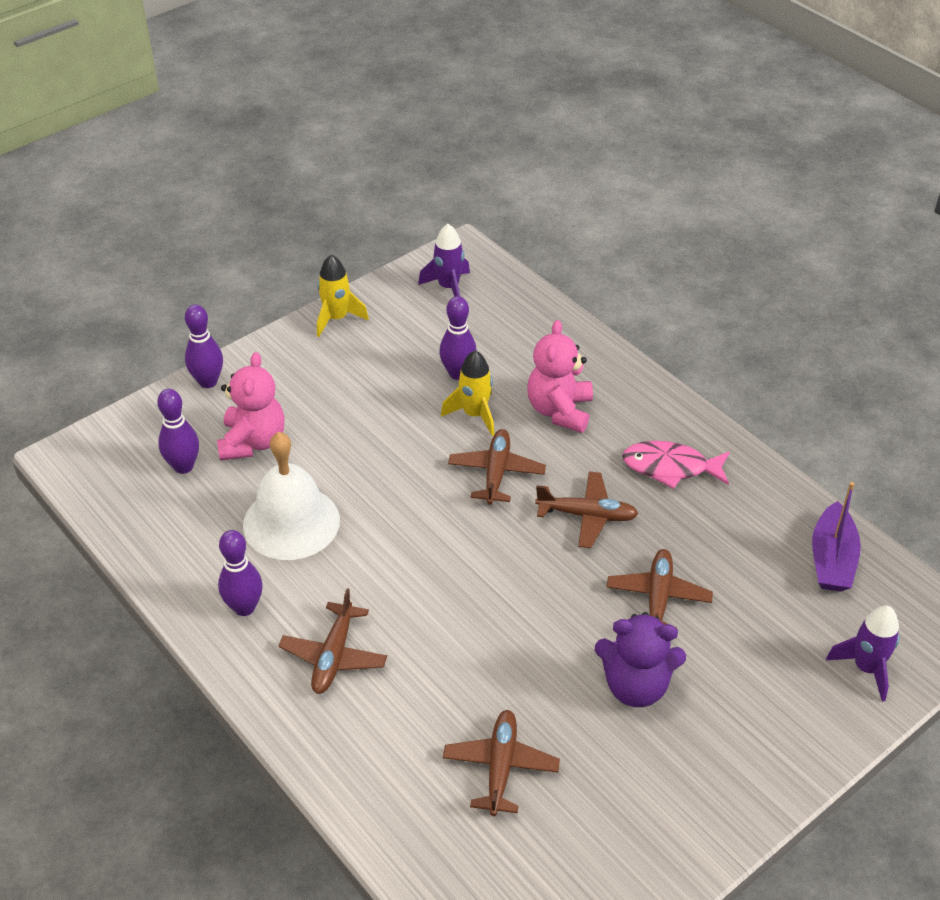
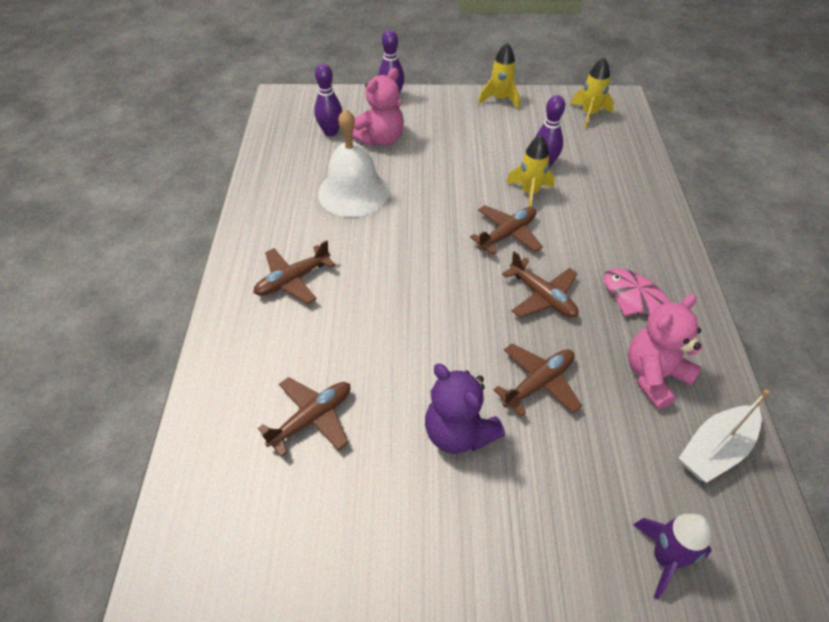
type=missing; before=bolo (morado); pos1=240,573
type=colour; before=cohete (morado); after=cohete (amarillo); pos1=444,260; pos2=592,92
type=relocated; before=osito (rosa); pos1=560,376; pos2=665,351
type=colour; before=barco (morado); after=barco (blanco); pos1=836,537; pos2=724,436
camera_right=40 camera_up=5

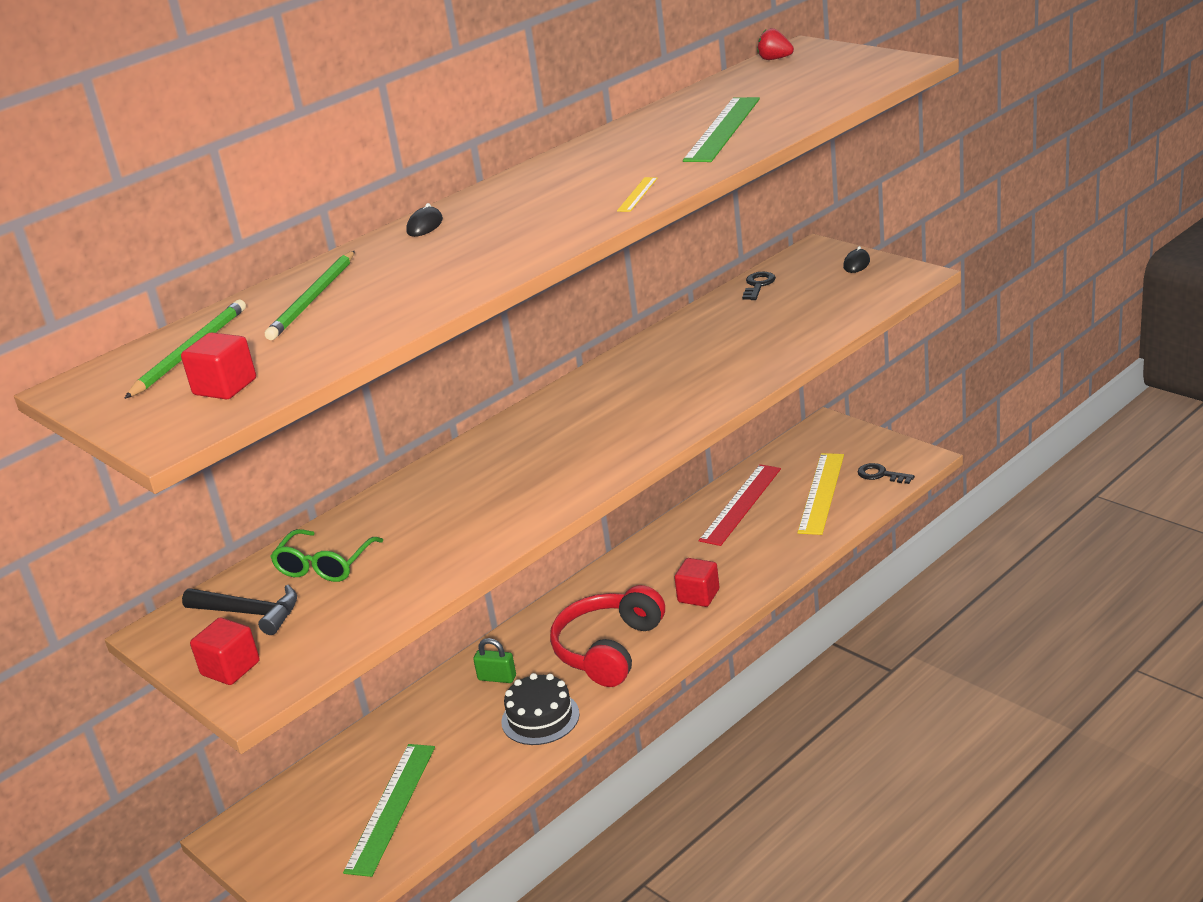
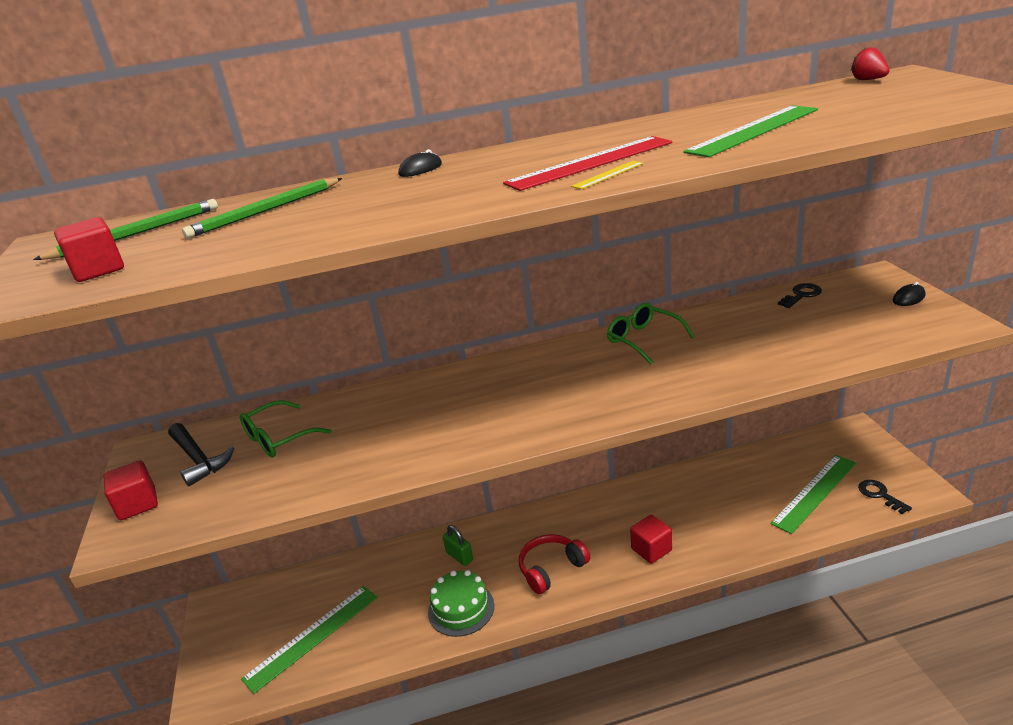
type=colour; before=tarta (negro); after=tarta (verde); pos1=540,709; pos2=461,603
type=size; before=auriculares (rojo); pos1=607,636; pos2=554,564; scale=0.67
type=relocated; before=regla (rojo); pos1=740,505; pos2=587,163
type=colour; before=regla (amarillo); after=regla (verde); pos1=820,494; pos2=813,494
type=appeared; after=gafas (verde); pos2=651,333
camera_right=30 camera_up=0

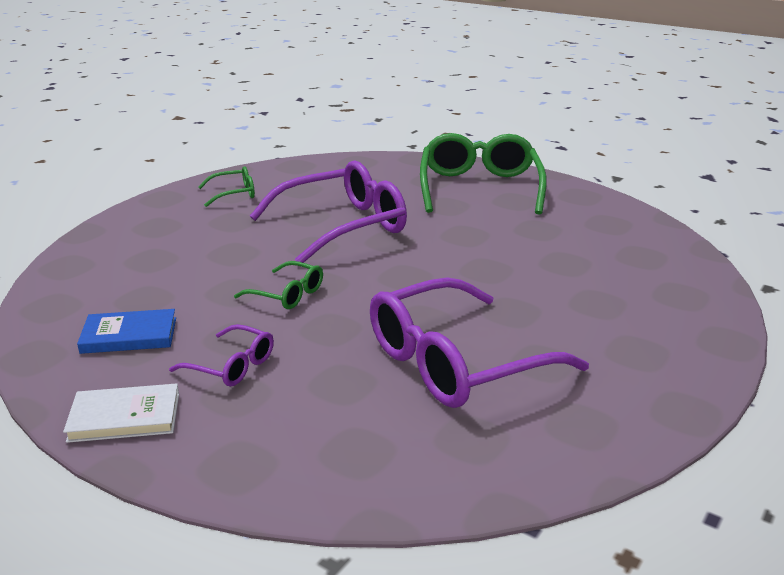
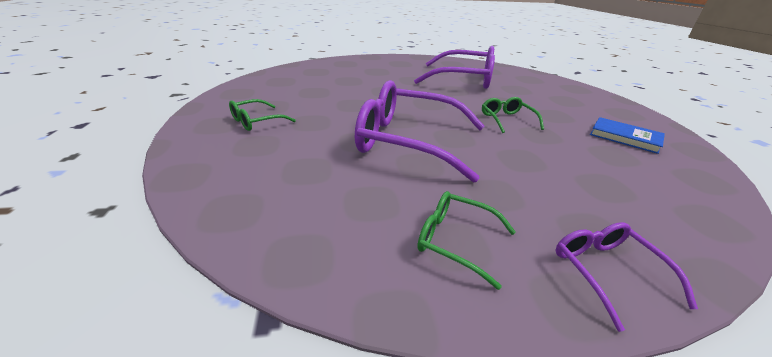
type=missing; before=libro (blanco); pos1=121,413
type=relocated; before=gafas (morado); pos1=221,355; pos2=626,277
type=size; before=gafas (verde); pos1=483,174; pos2=262,115; scale=0.47
camera_right=-135 camera_up=5

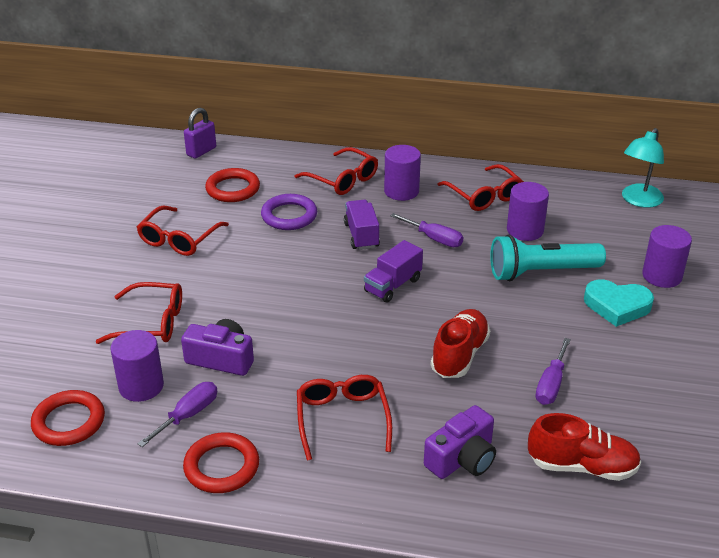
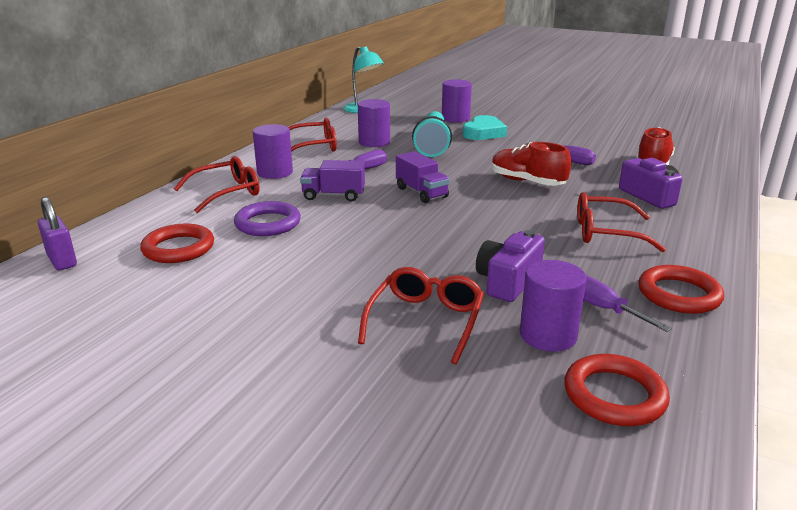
type=missing; before=gafas (rojo); pos1=183,231
camera_right=-75 camera_up=-10

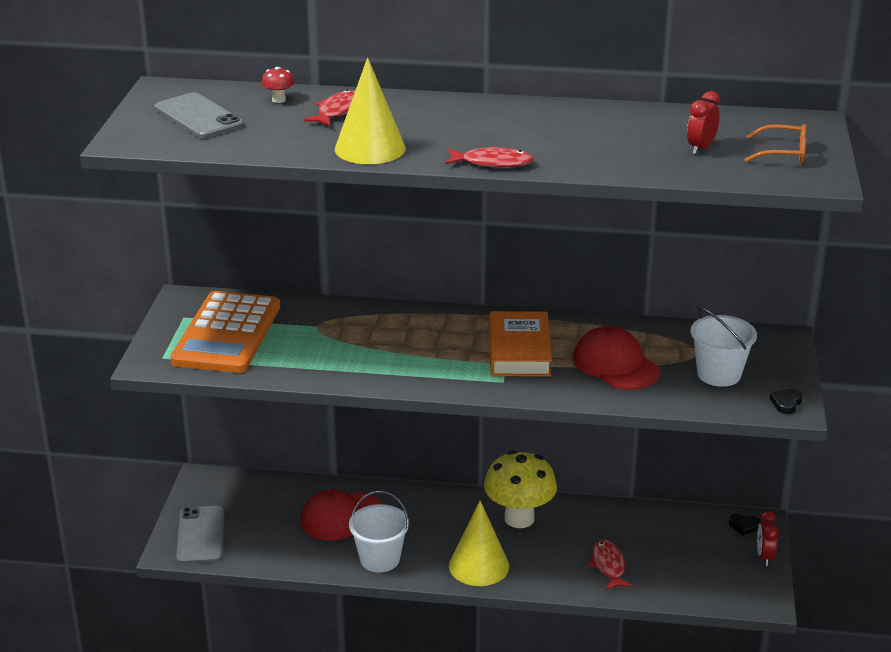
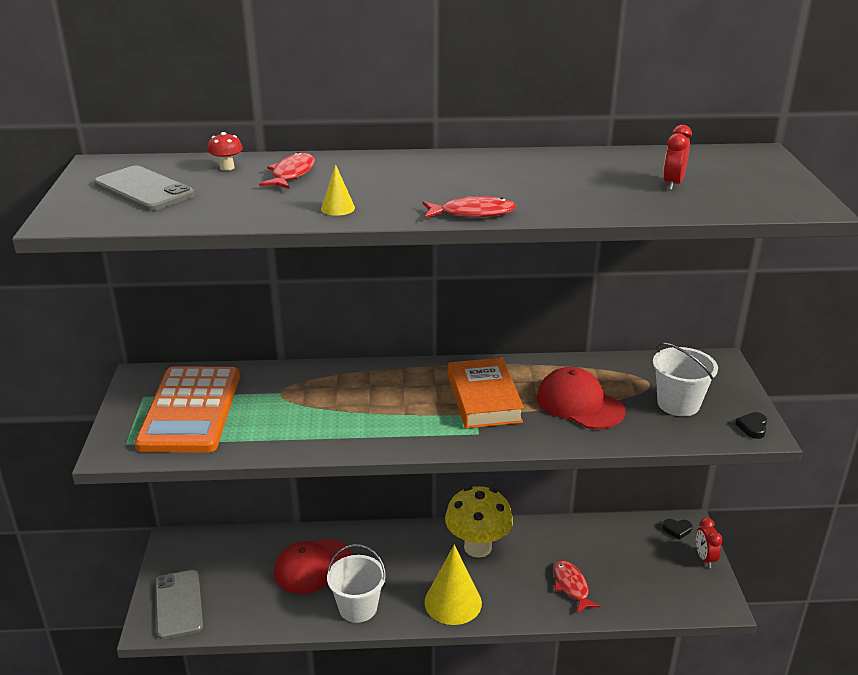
type=size; before=cono (amarillo); pos1=370,110; pos2=338,190; scale=0.45
type=missing; before=gafas (naranja); pos1=775,143
camera_right=-10 camera_up=0

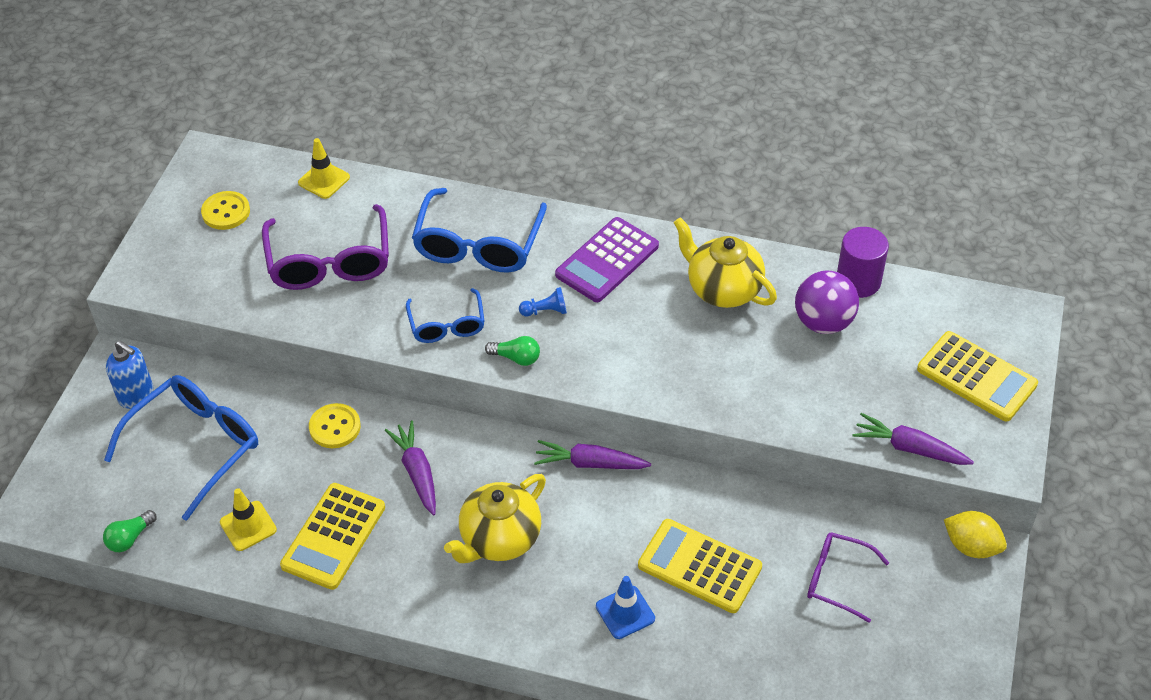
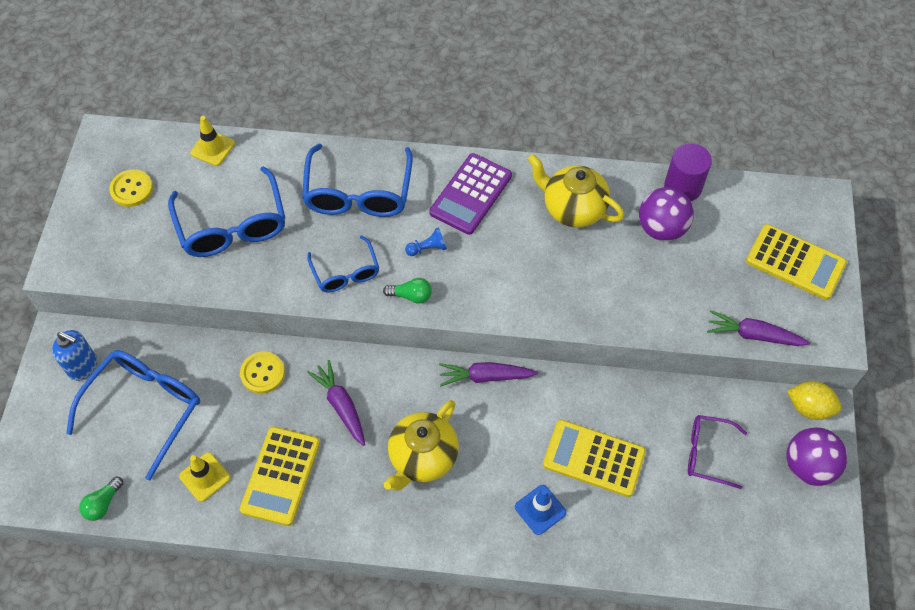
type=colour; before=gafas (morado); after=gafas (azul); pos1=325,247; pos2=226,211
type=appeared; after=pelota (morado); pos2=817,456
camera_right=-10 camera_up=10

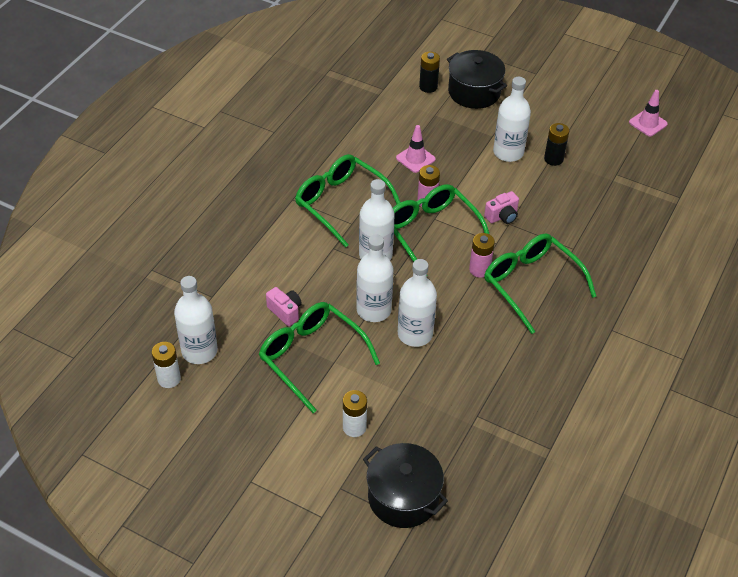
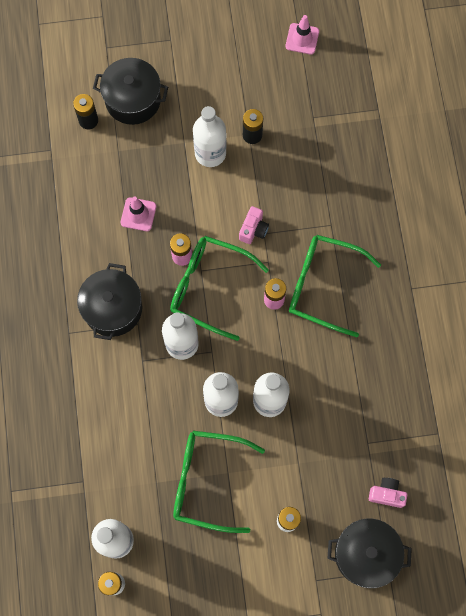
type=relocated; before=cámara (rosa); pos1=284,306; pos2=388,493
type=exchanged; before=gafas (verde); after=olla (negro); pos1=348,201; pos2=109,301
camera_right=-35 camera_up=25

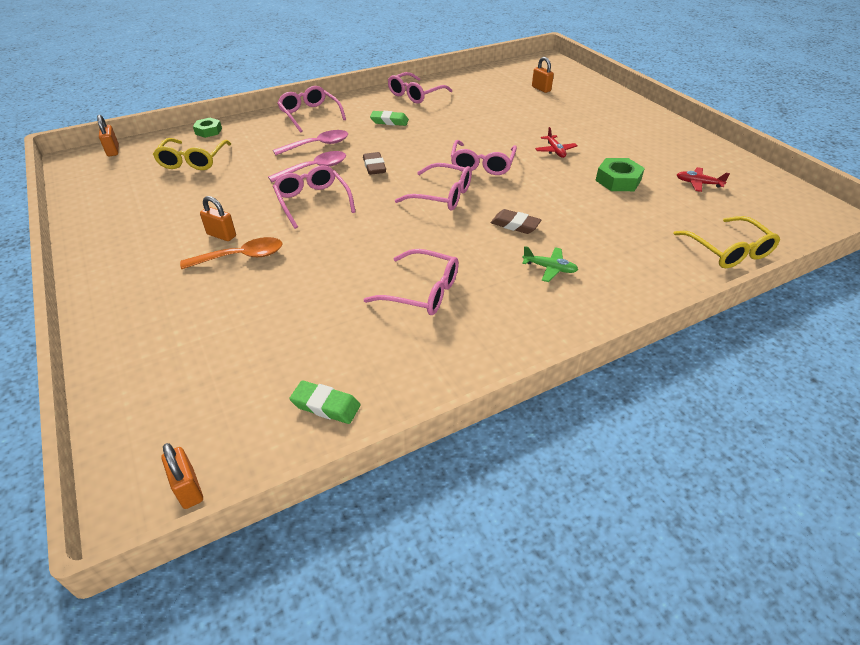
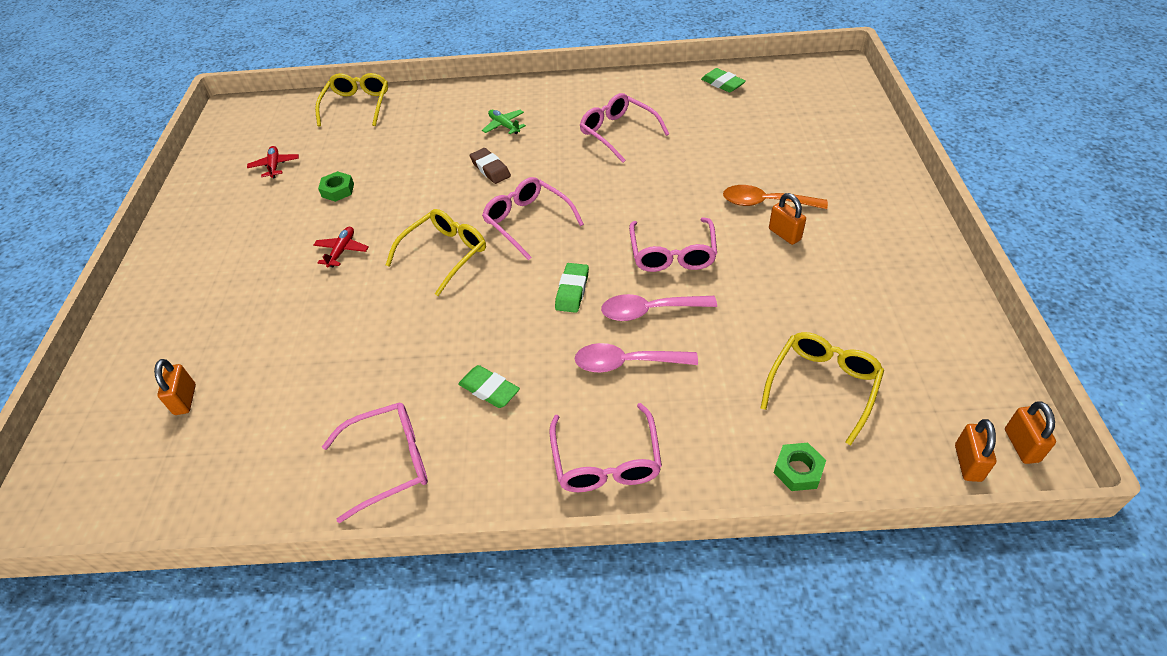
type=relocated; before=candado (naranja); pos1=182,476; pos2=1030,432
type=colour; before=goma de borrar (marrón); after=goma de borrar (verde); pos1=374,163; pos2=572,288
type=colour; before=gafas (rosa); after=gafas (amarillo); pos1=484,157; pos2=436,252
type=size; before=tuerca (verde); pos1=620,174; pos2=336,186; scale=0.67
type=spun; before=avión (rojo); pos1=703,179; pos2=273,162; turn=-150
camera_right=-150 camera_up=5

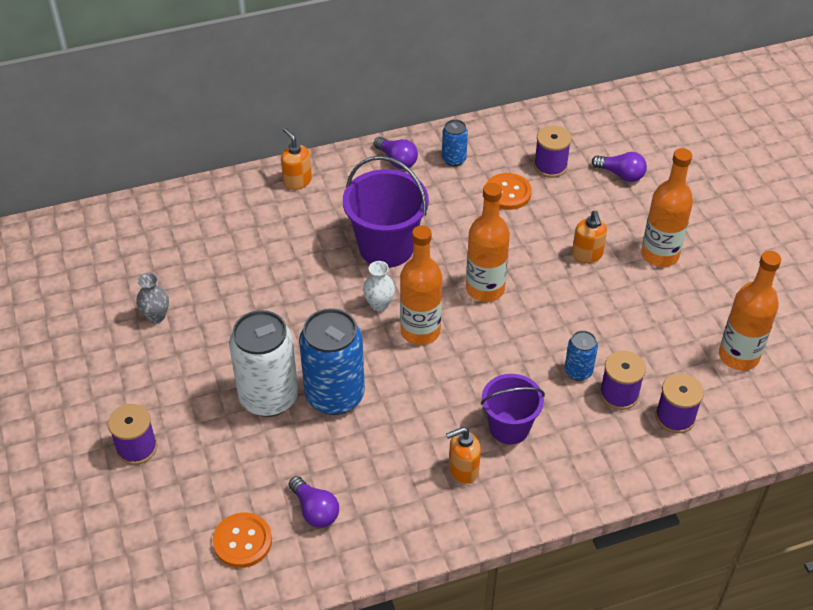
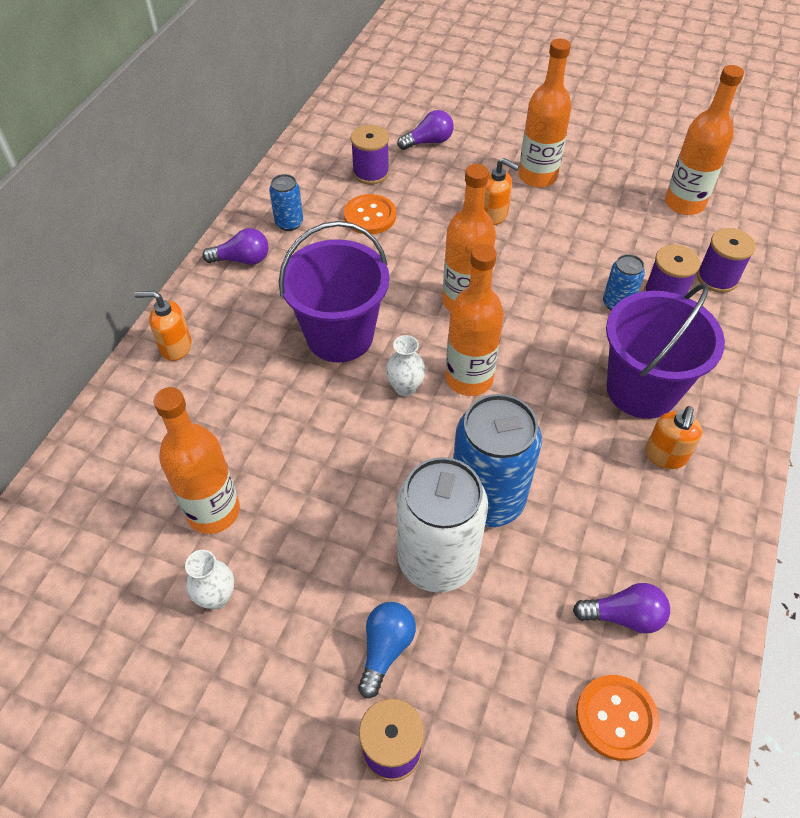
type=colour; before=florero (gris); after=florero (blanco); pos1=152,298; pos2=209,579
type=size; before=balde (morado); pos1=513,409; pos2=665,351; scale=1.55
type=appeared; after=botella (naranja); pos2=196,460
type=appeared; after=bombilla (azul); pos2=387,650
camera_right=-50 camera_up=5

